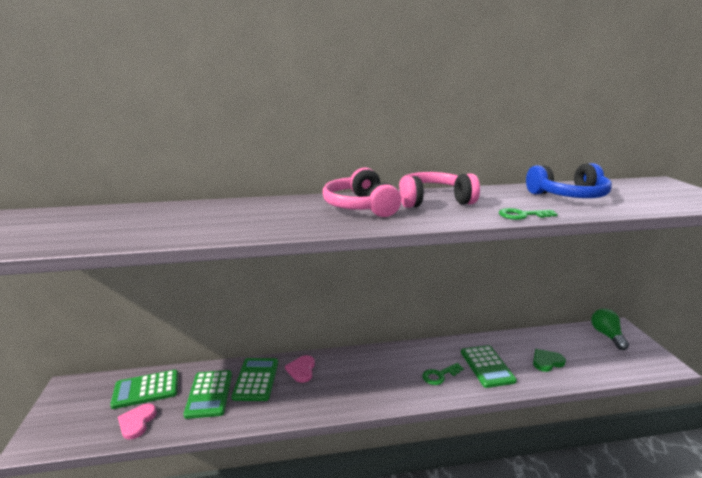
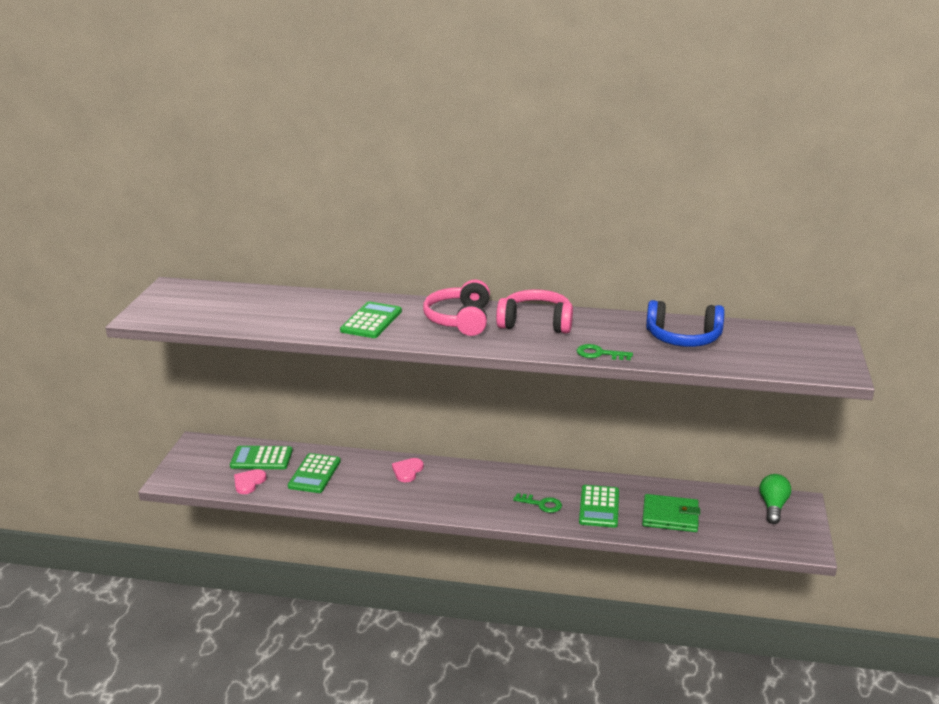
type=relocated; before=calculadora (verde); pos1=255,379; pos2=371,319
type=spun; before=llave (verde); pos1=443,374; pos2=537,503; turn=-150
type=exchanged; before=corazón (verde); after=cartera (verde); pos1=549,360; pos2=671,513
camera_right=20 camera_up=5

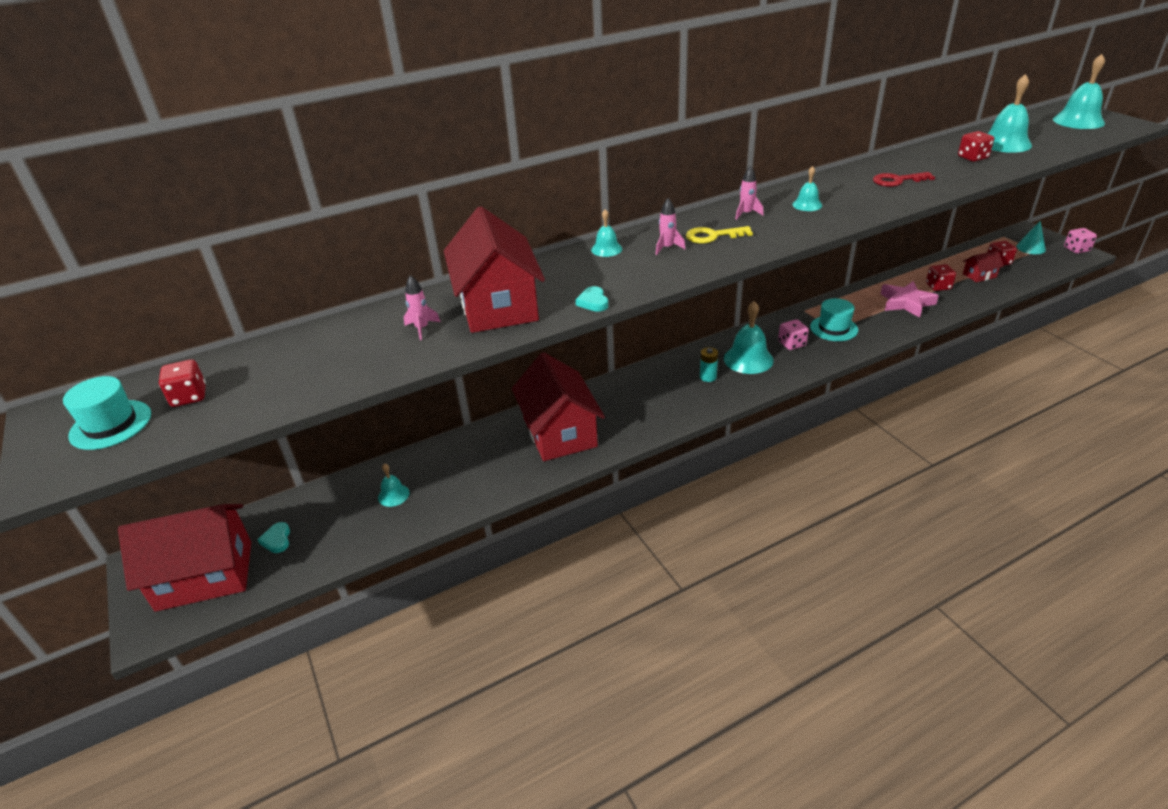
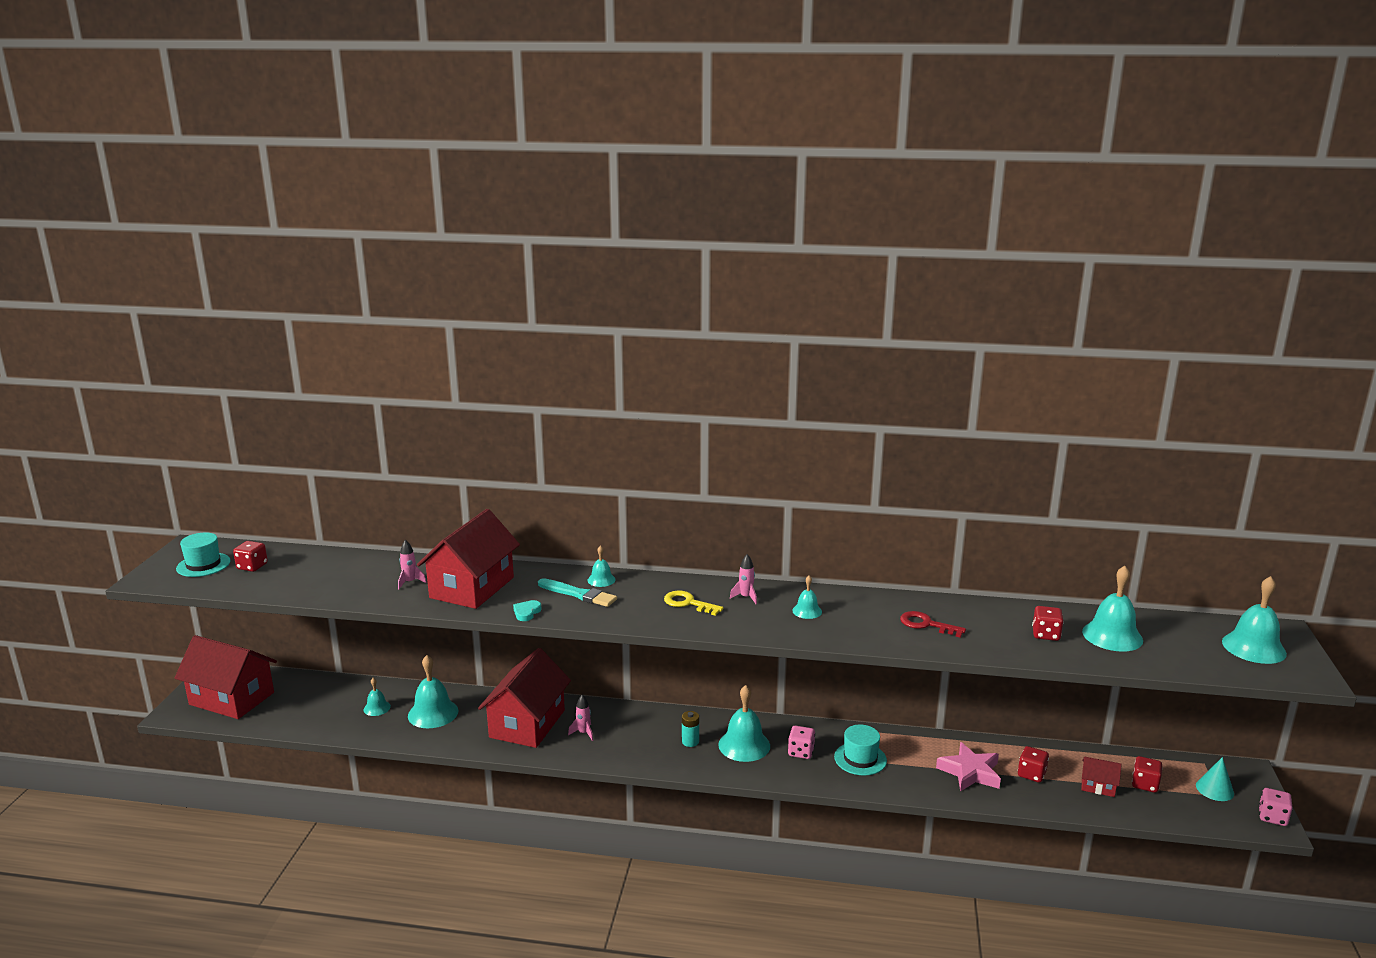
type=missing; before=corazón (turquesa); pos1=273,537
type=relocated; before=cohete (rosa); pos1=670,226; pos2=580,718
type=appeared; after=campana (turquesa); pos2=433,691
type=appeared; after=pincel (turquesa); pos2=577,592
camera_right=35 camera_up=-15

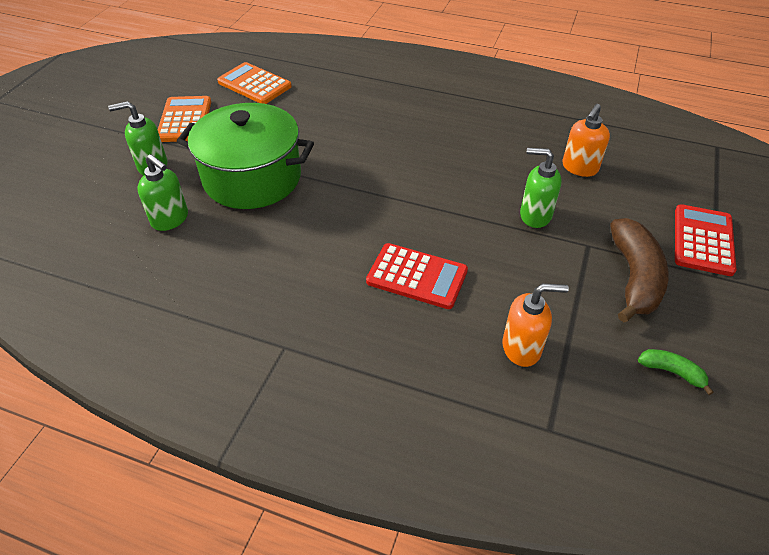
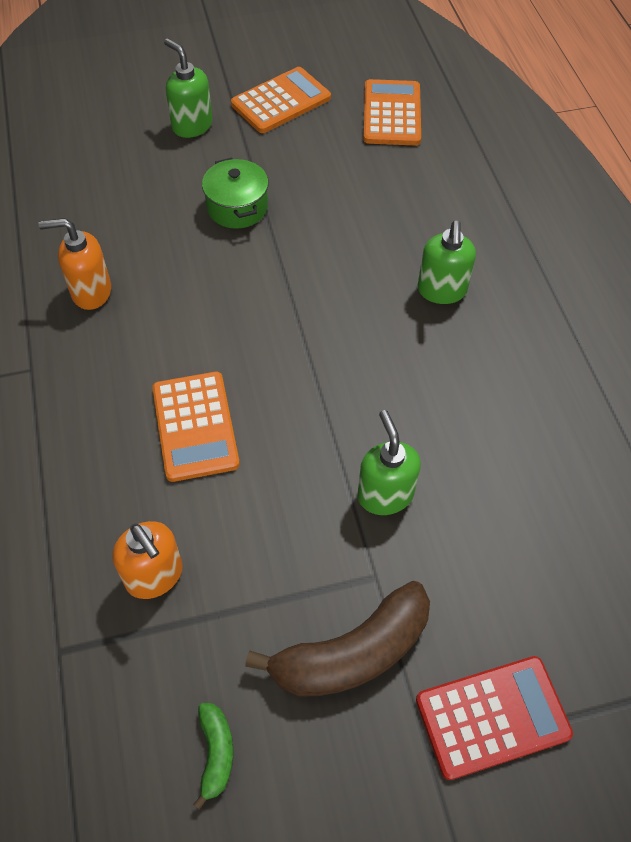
type=relocated; before=dispensador de jabón (verde); pos1=162,192; pos2=446,262
type=size; before=olla (verde); pos1=245,156; pos2=235,193; scale=0.5
type=colour; before=calculadora (rojo); after=calculadora (naranja); pos1=417,276; pos2=196,427
type=relocated; before=dispensador de jabón (naranja); pos1=586,140; pos2=74,264
camera_right=55 camera_up=10

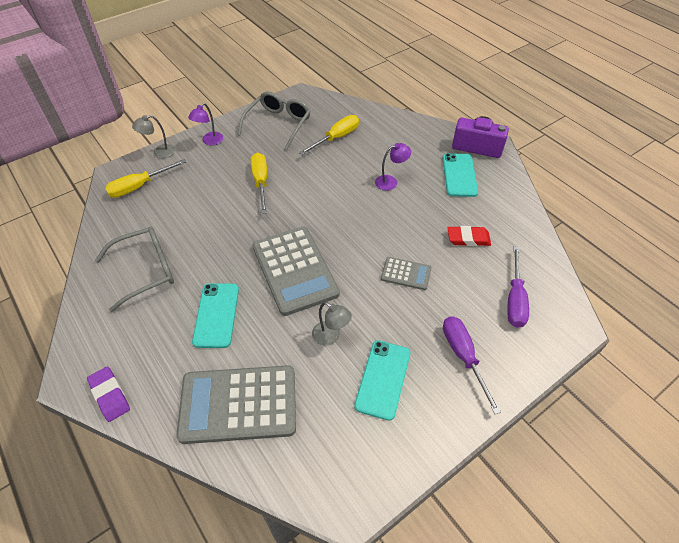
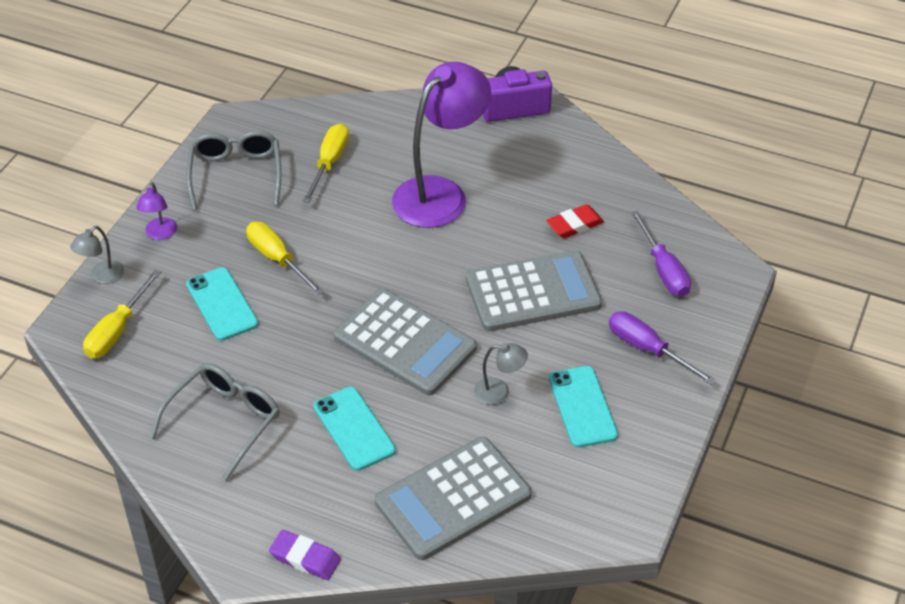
type=size; before=lámpara (morado); pos1=393,167; pos2=441,145; scale=2.37
type=size; before=calculadora (gris); pos1=406,273; pos2=534,290; scale=2.05
type=relocated; before=móvil (turquesa); pos1=460,175; pos2=222,304
camera_right=-30 camera_up=-5

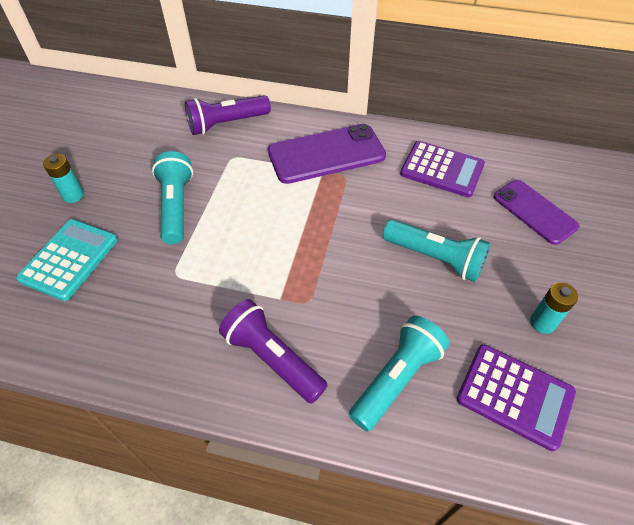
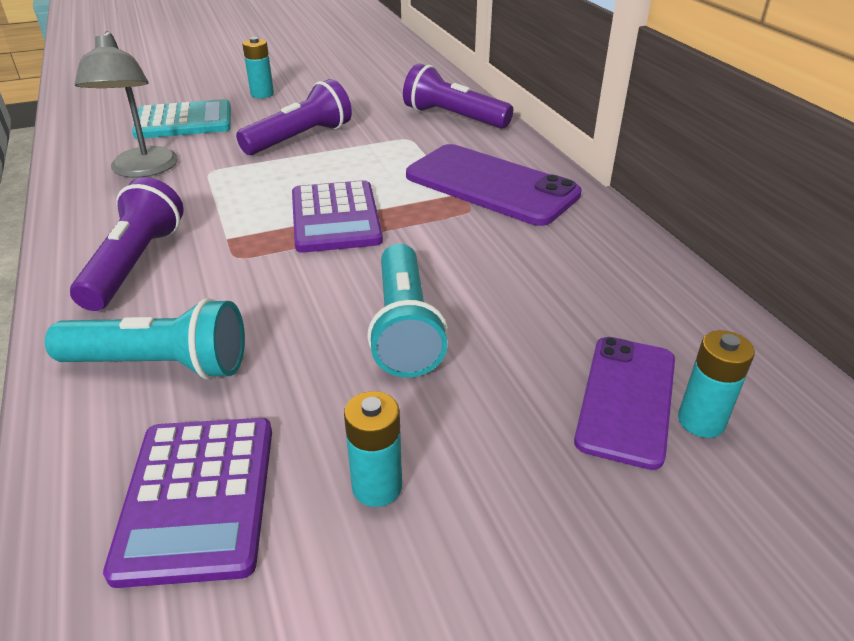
type=colour; before=lámpara de mano (turquesa); after=lámpara de mano (morado); pos1=172,197; pos2=294,117
type=relocated; before=calculadora (morado); pos1=442,169; pos2=337,216
type=appeared; after=lámpara (gris); pos2=126,104
type=appeared; after=pila (turquesa); pos2=716,384
camera_right=55 camera_up=-15

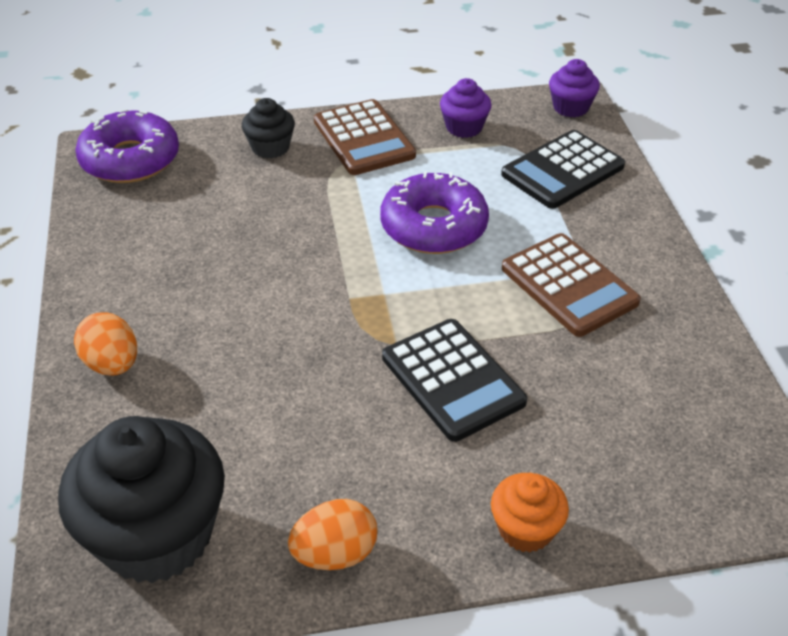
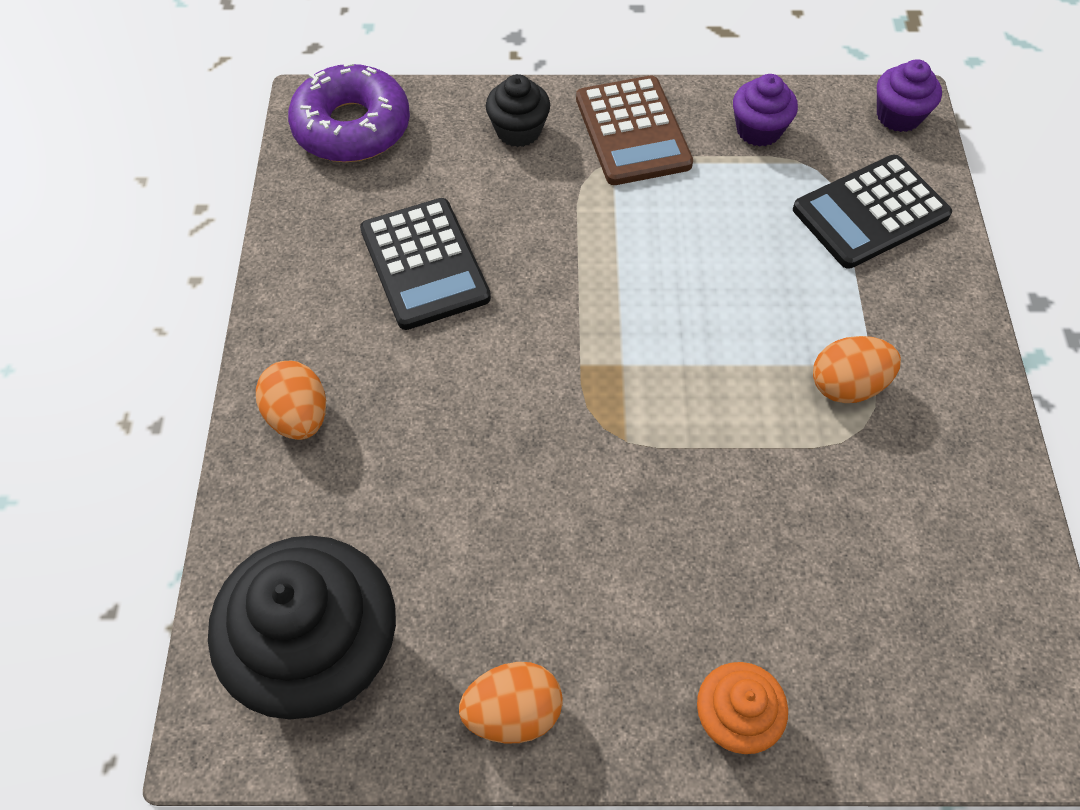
type=missing; before=rosquilla (morado); pos1=434,212
type=relocated; before=calculadora (negro); pos1=454,380; pos2=425,264
type=exchanged; before=calculadora (marrón); after=huevo (naranja); pos1=571,285; pos2=857,369
camera_right=10 camera_up=15

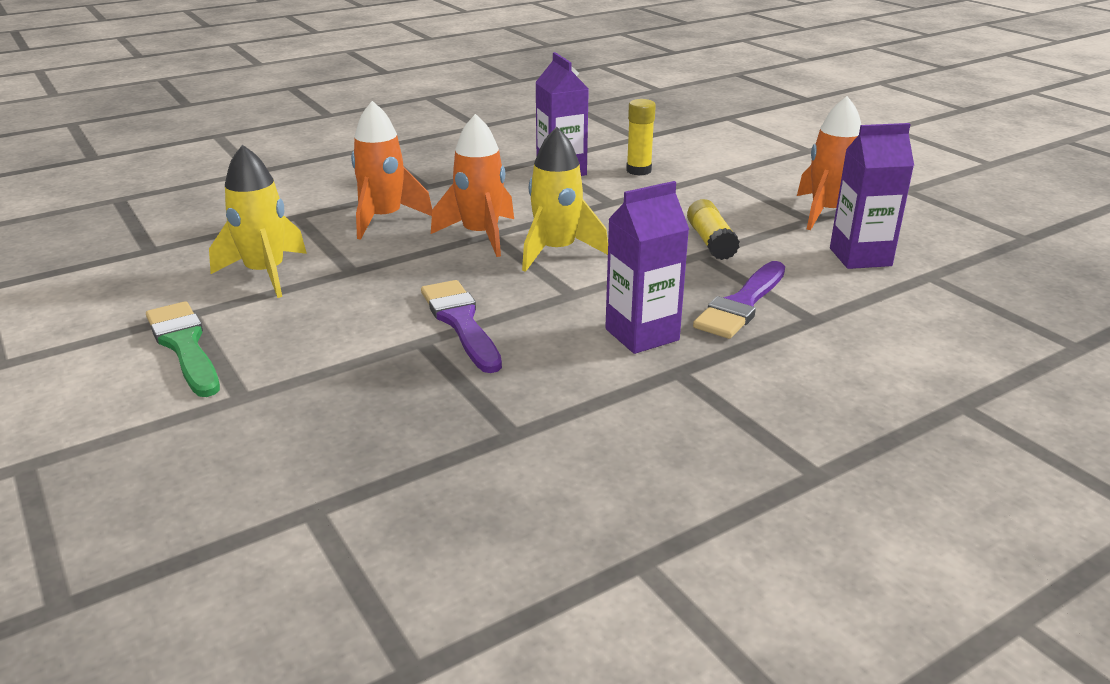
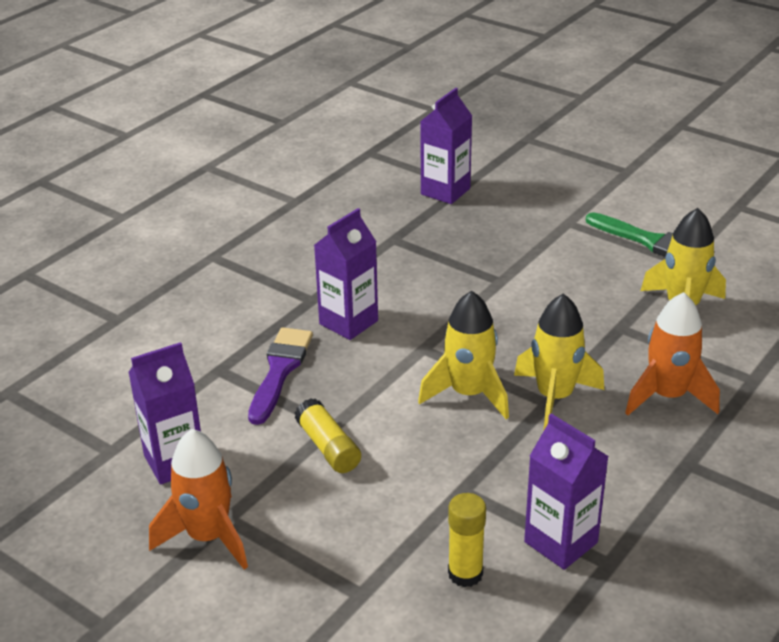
type=missing; before=pincel (morado); pos1=461,326
type=colour; before=cohete (naranja); after=cohete (amarillo); pos1=472,185; pos2=559,362
type=appeared; after=cartón de leche (morado); pos2=446,146
camera_right=160 camera_up=5

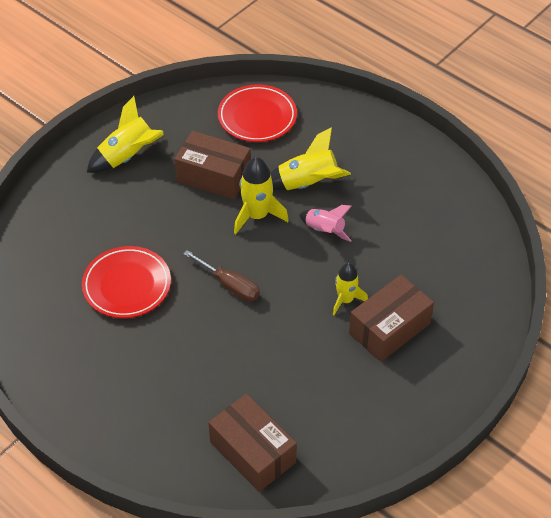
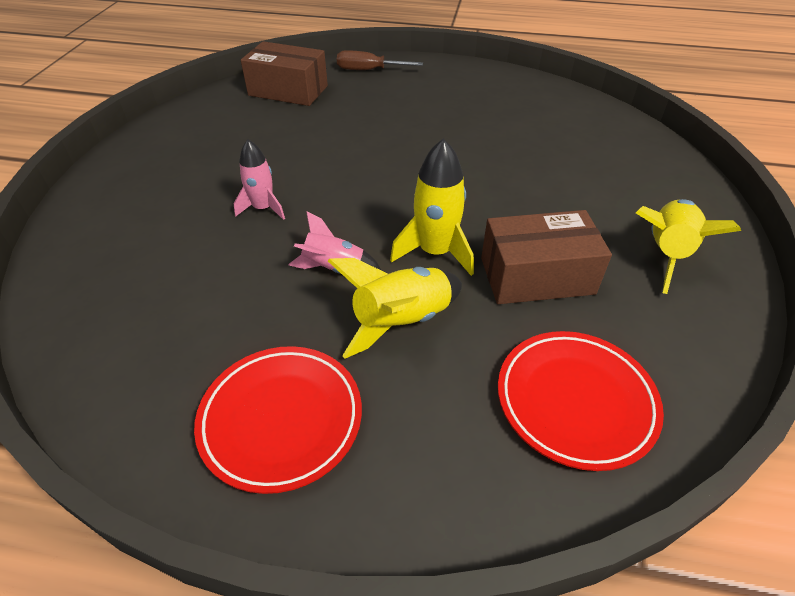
type=relocated; before=plato (rojo); pos1=126,282; pos2=278,420
type=relocated; before=destornillador (marrón); pos1=222,275; pos2=380,60
type=colour; before=cohete (amarillo); after=cohete (rosa); pos1=350,289; pos2=259,180
type=missing; before=caja (marrón); pos1=391,318
camera_right=150 camera_up=-5

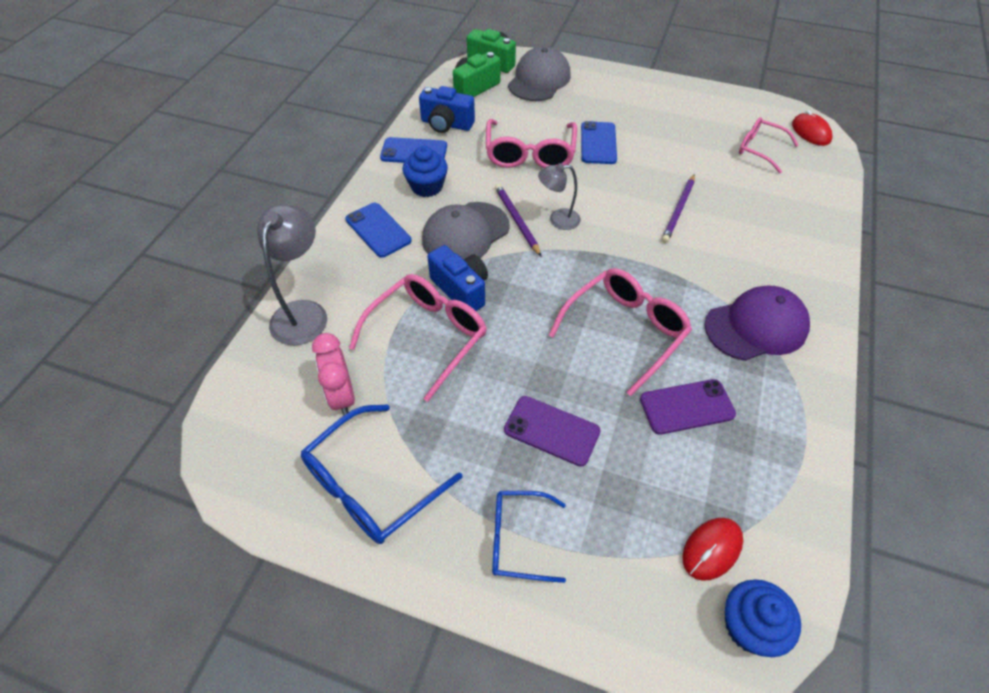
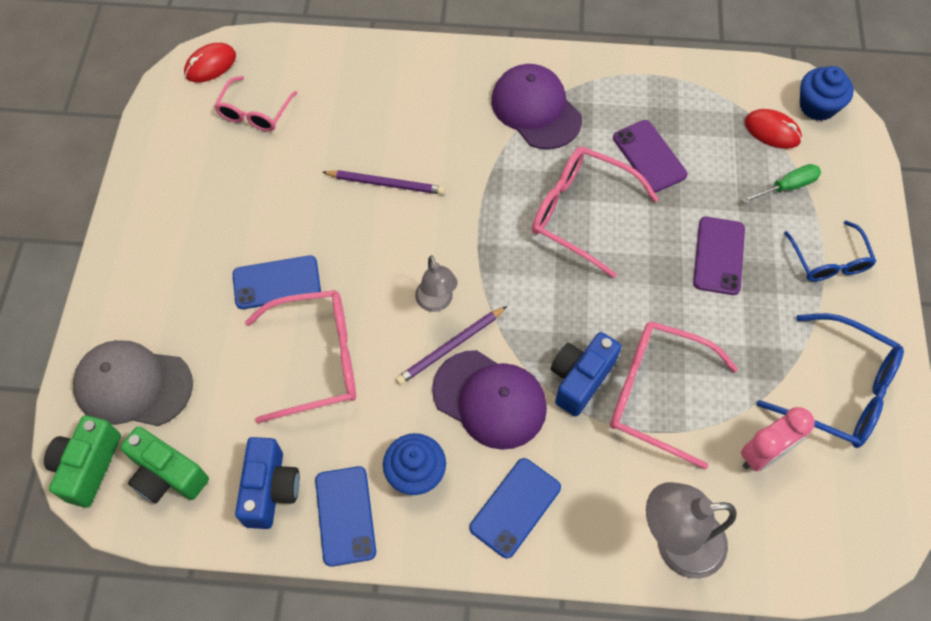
type=colour; before=gorra (gris); after=gorra (morado); pos1=466,230; pos2=489,400
type=appeared; after=destornillador (verde); pos2=781,184
camera_right=-105 camera_up=10

